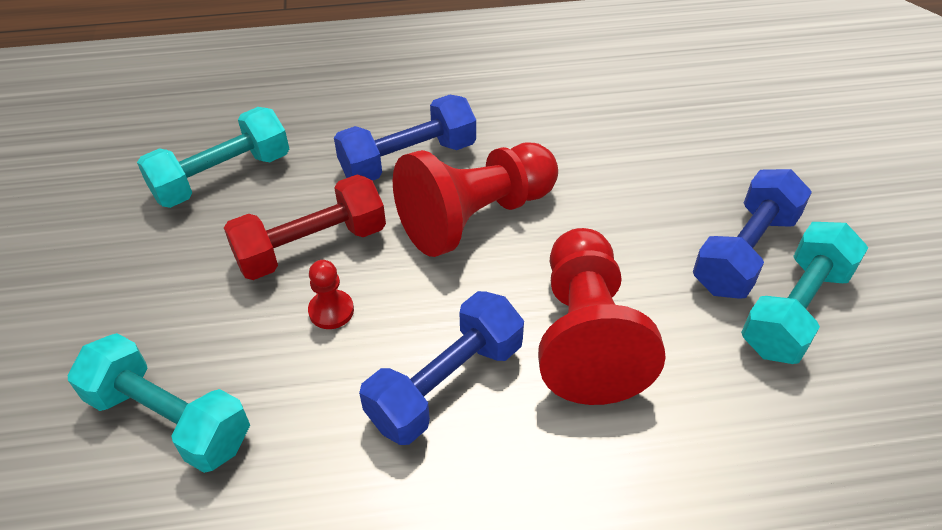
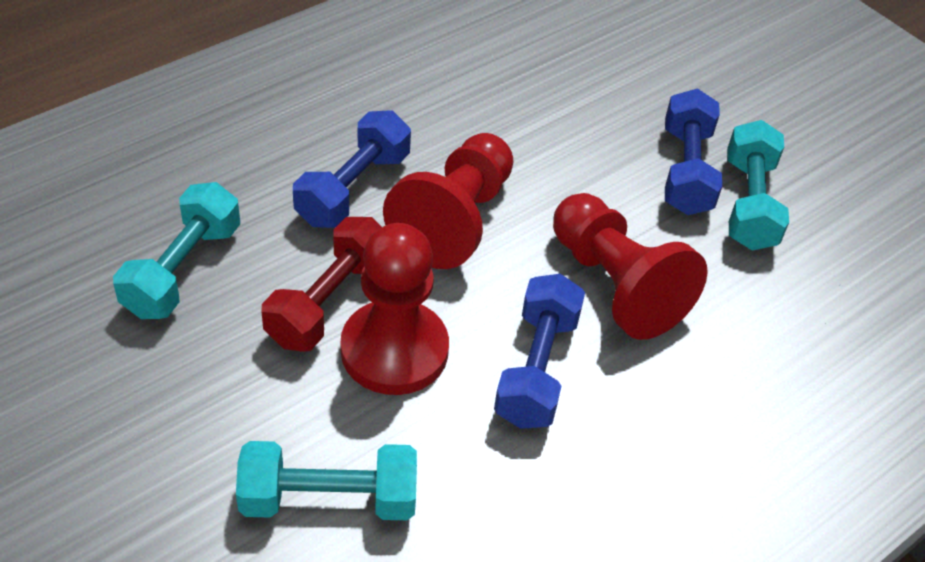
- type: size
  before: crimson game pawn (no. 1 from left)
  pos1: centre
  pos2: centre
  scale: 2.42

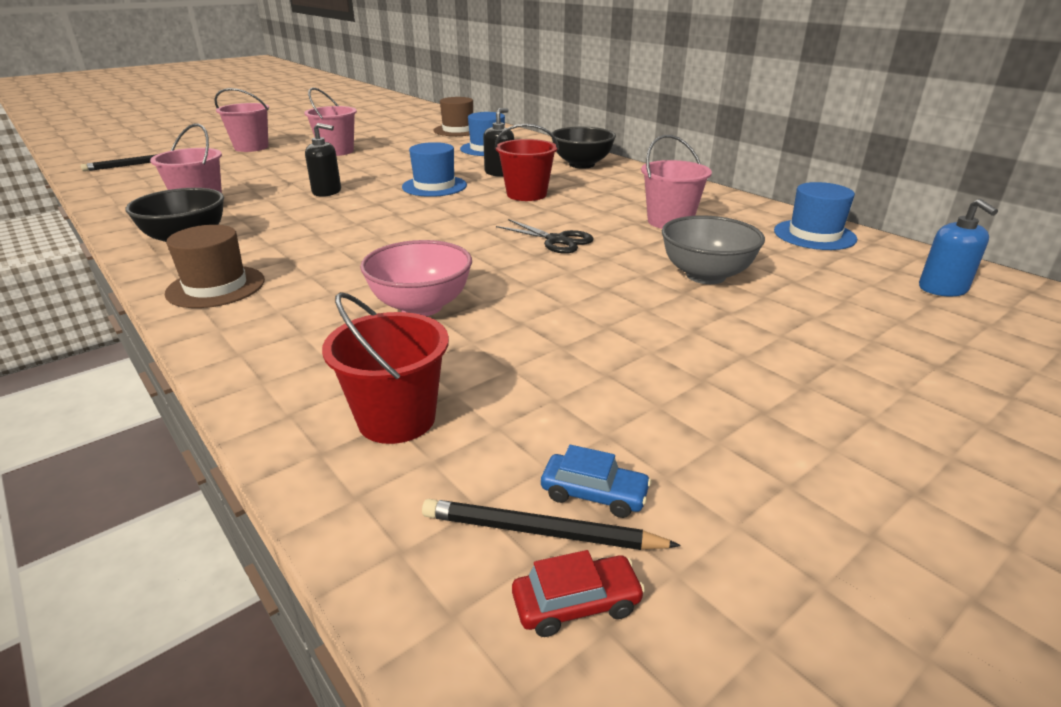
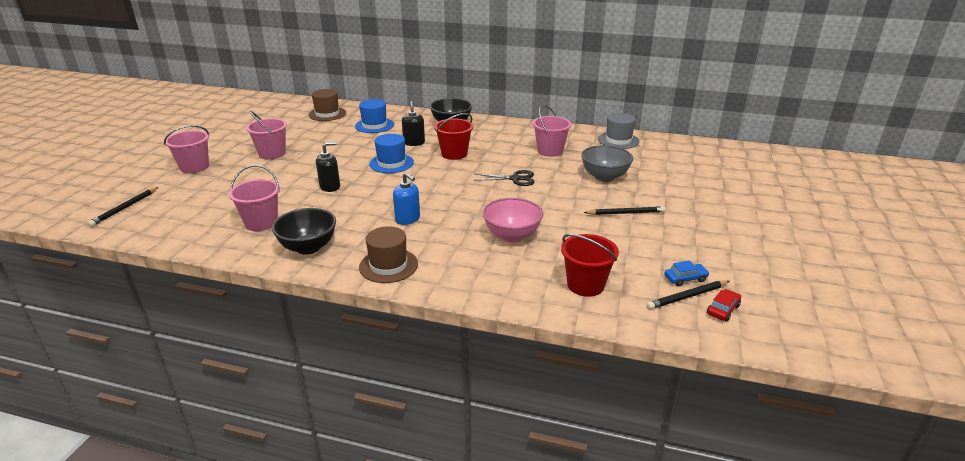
- type: colour
  before: royal blue hat (no. 3 from left)
  after: ash-grey hat
  pos1: top right
  pos2: top centre
- type: relocated
  before: royal blue pump bottle
  pos1: middle right
  pos2: centre
- type: appeared
  after: black lead pencil (no. 2 from left)
  pos2: centre

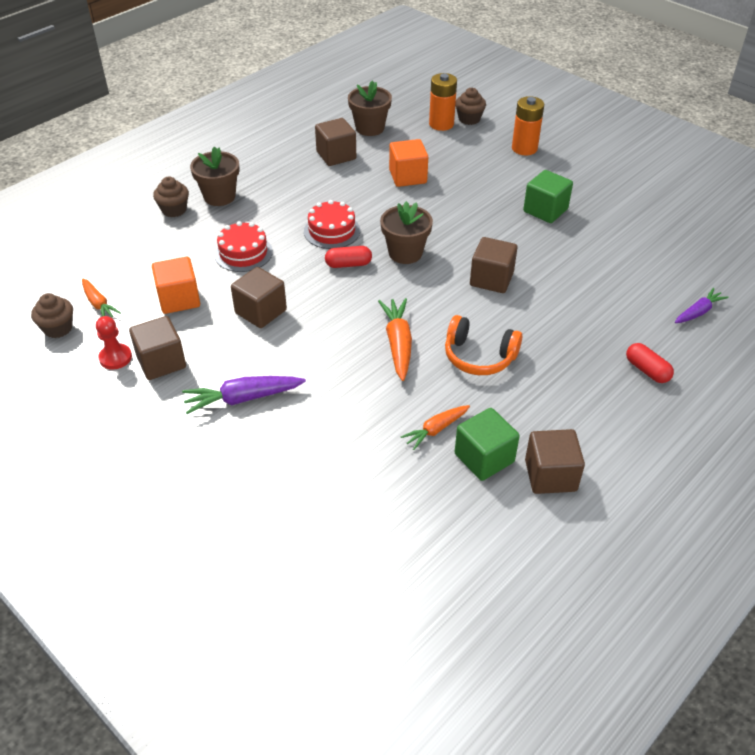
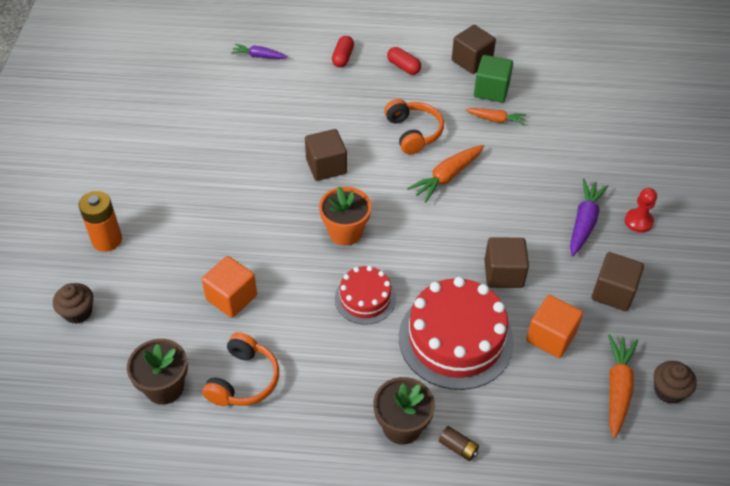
- type: missing
  before: orange battery (no. 1 from left)
  pos1: top centre
- type: exchanged
  before: russet block (no. 3 from left)
  after: orange over-ear headphones (no. 1 from left)
  pos1: top centre
  pos2: bottom left
- type: missing
  before: leaf-green block (no. 2 from left)
  pos1: top right
- type: exchanged
  before: russet cupcake (no. 2 from left)
  after: russet battery
  pos1: top left
  pos2: bottom centre
- type: colour
  before: russet flower pot (no. 3 from left)
  after: orange flower pot
  pos1: top centre
  pos2: centre
- type: size
  before: crimson cake (no. 1 from left in the first image)
  pos1: top left
  pos2: bottom centre
  scale: 1.81
- type: relocated
  before: crimson pill shape (no. 1 from left in the first image)
  after: crimson pill shape (no. 2 from left)
  pos1: centre
  pos2: top centre
- type: size
  before: orange carrot (no. 1 from left in the first image)
  pos1: middle left
  pos2: bottom right
  scale: 1.54
- type: relocated
  before: crimson game pawn
  pos1: middle left
  pos2: middle right
- type: spun
  before: violet carrot (no. 1 from left in the first image)
  pos1: middle left
  pos2: middle right
  turn: -105

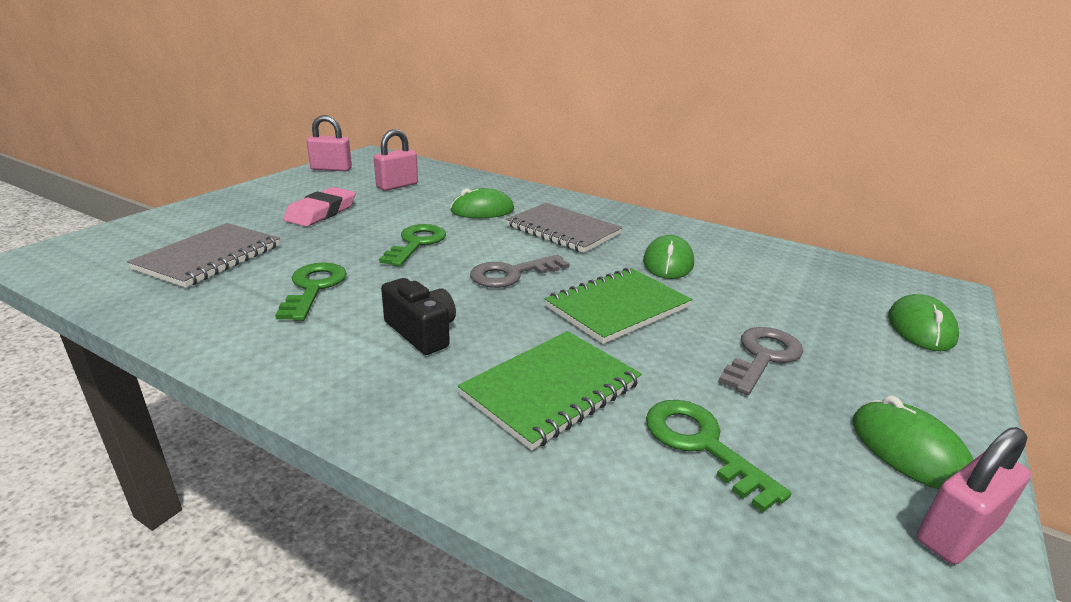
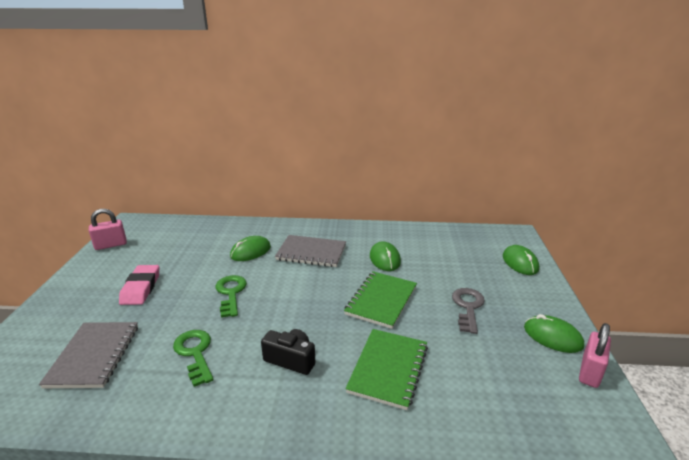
- type: missing
  before: pink padlock (no. 2 from left)
  pos1: top centre
- type: missing
  before: ash-grey latchkey (no. 1 from left)
  pos1: centre
- type: missing
  before: leaf-green latchkey (no. 3 from left)
  pos1: bottom right

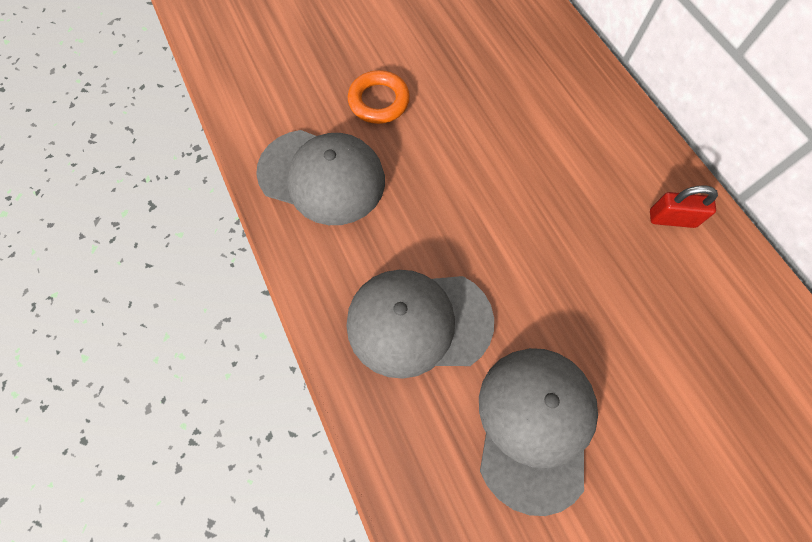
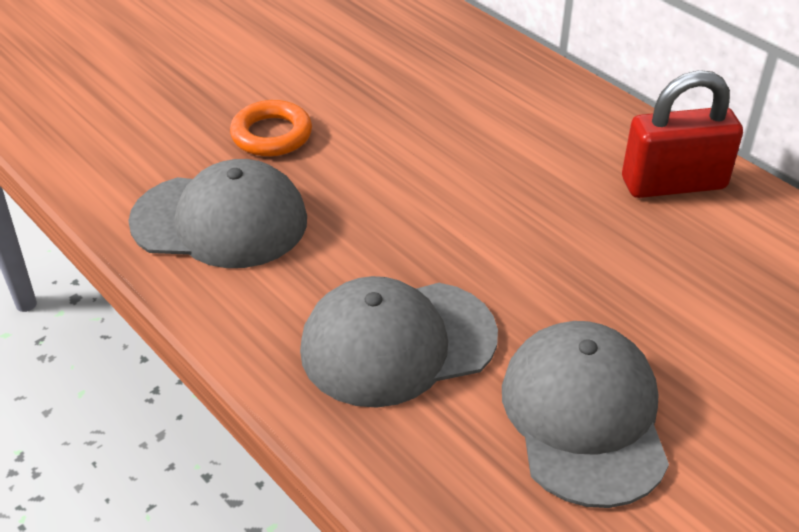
- type: size
  before: crimson padlock
  pos1: middle right
  pos2: top right
  scale: 1.73

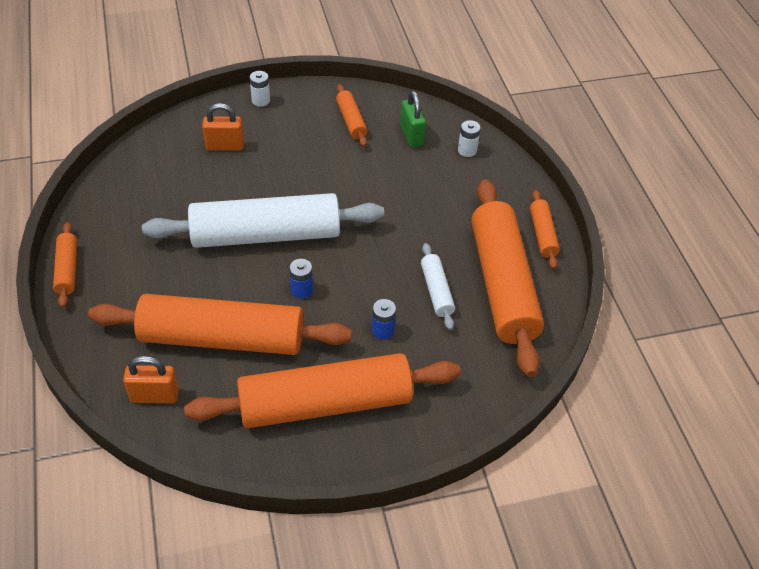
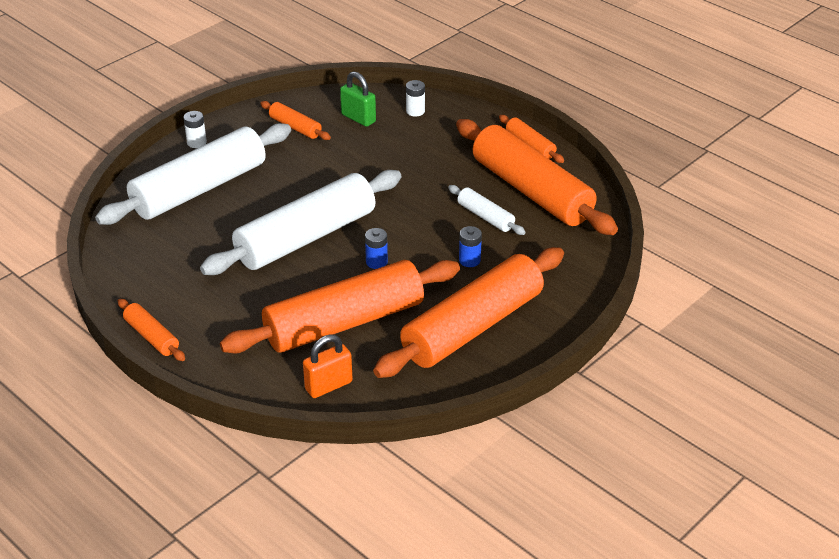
- type: exchanged
  before: orange padlock (no. 2 from left)
  after: snow-white dough roller (no. 1 from left)
  pos1: top left
  pos2: top left

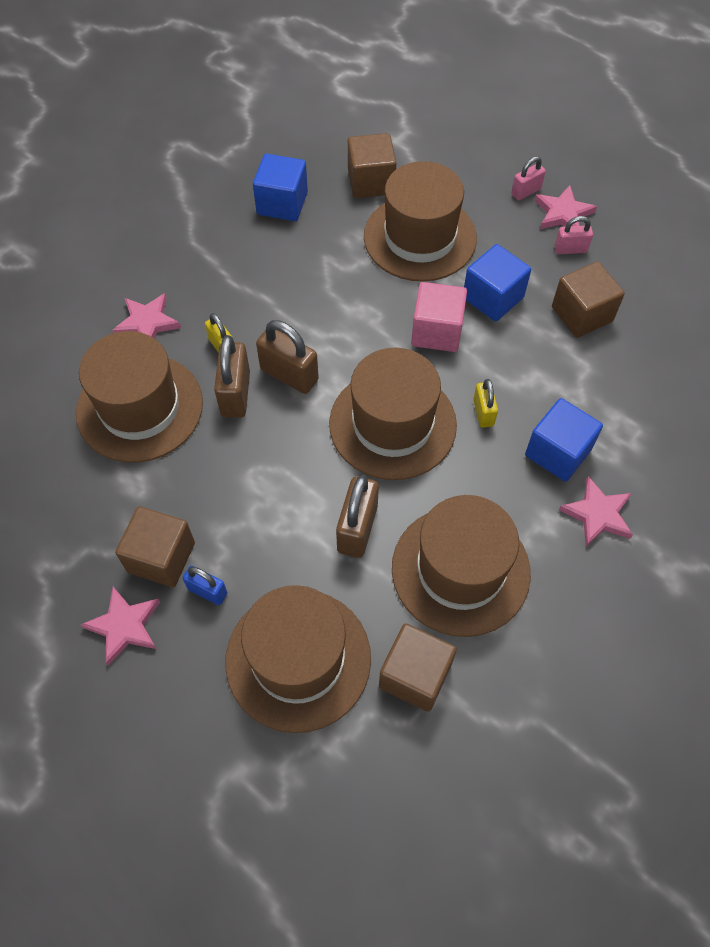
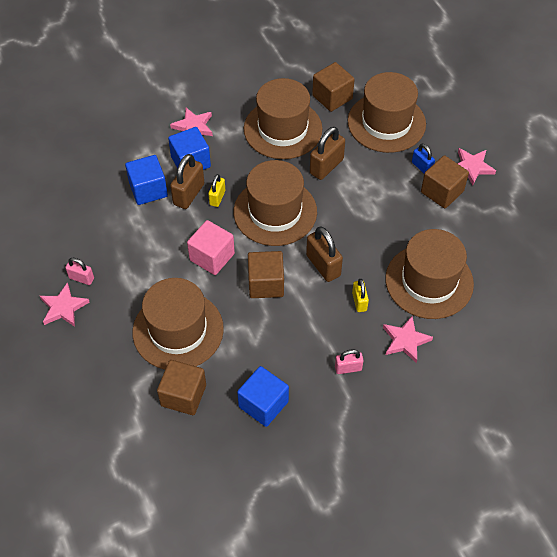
- type: relocated
  before: pink padlock (no. 1 from left in the first image)
  after: pink padlock (no. 2 from left)
  pos1: top right
  pos2: centre
- type: relocated
  before: royal blue block (no. 2 from left in the first image)
  after: royal blue block (no. 1 from left)
  pos1: top right
  pos2: top left
- type: relocated
  before: russet block (no. 4 from left in the first image)
  after: russet block (no. 2 from left)
  pos1: top right
  pos2: centre
- type: relocated
  before: russet padlock (no. 1 from left)
  pos1: middle left
  pos2: top centre

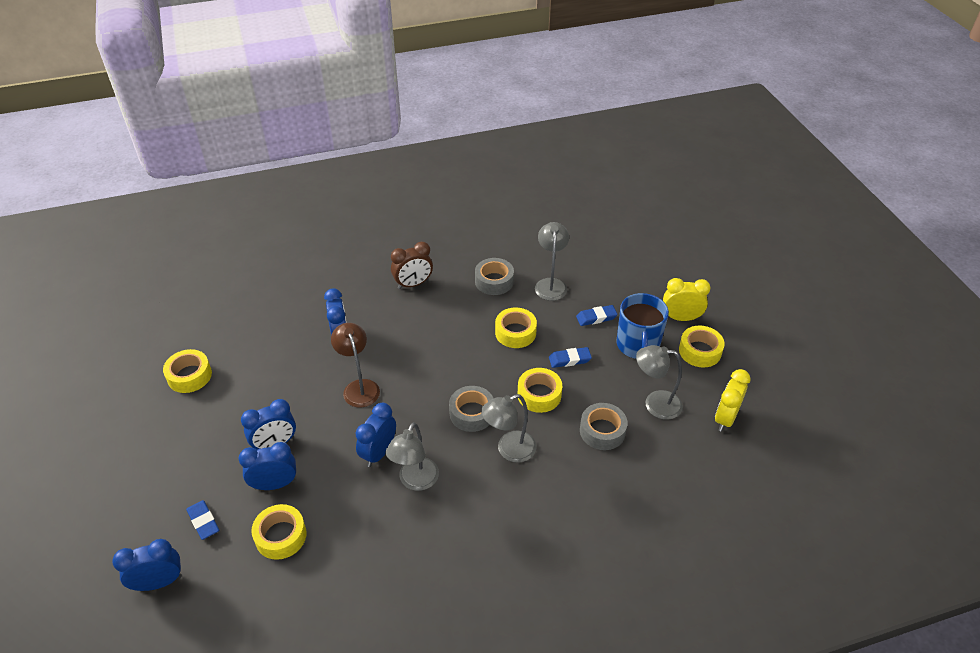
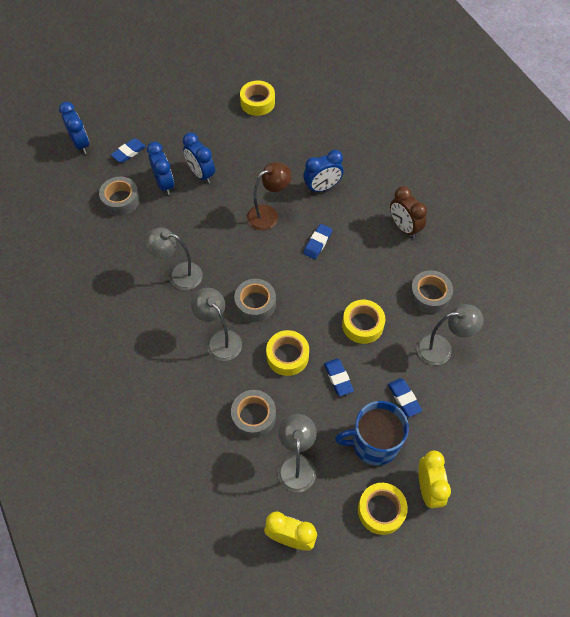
- type: missing
  before: royal blue clock (no. 5 from left)
  pos1: centre
- type: colour
  before: yellow roll of tape (no. 2 from left)
  after: ash-grey roll of tape (no. 1 from left)
  pos1: bottom left
  pos2: top left
- type: appeared
  after: royal blue pencil eraser (no. 2 from left)
  pos2: centre

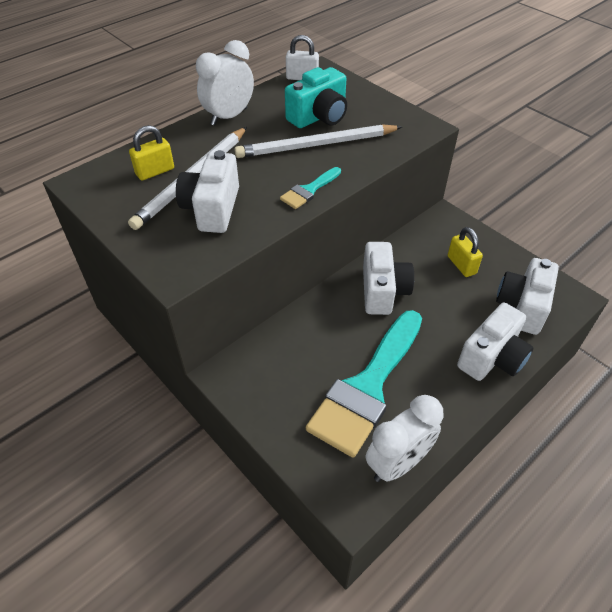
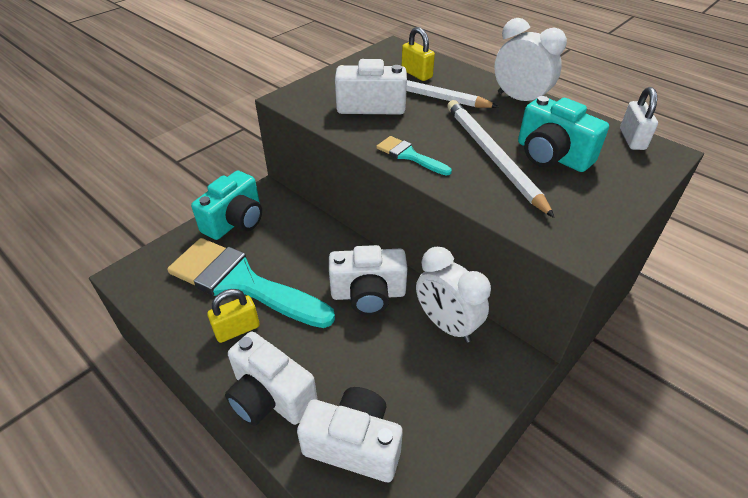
- type: relocated
  before: yellow padlock (no. 2 from left in the first image)
  after: yellow padlock (no. 1 from left)
  pos1: middle right
  pos2: middle left
- type: relocated
  before: snow-white clock (no. 2 from left in the first image)
  after: snow-white clock (no. 1 from left)
  pos1: bottom centre
  pos2: centre
- type: appeared
  after: turquoise photo camera (no. 1 from left)
  pos2: middle left

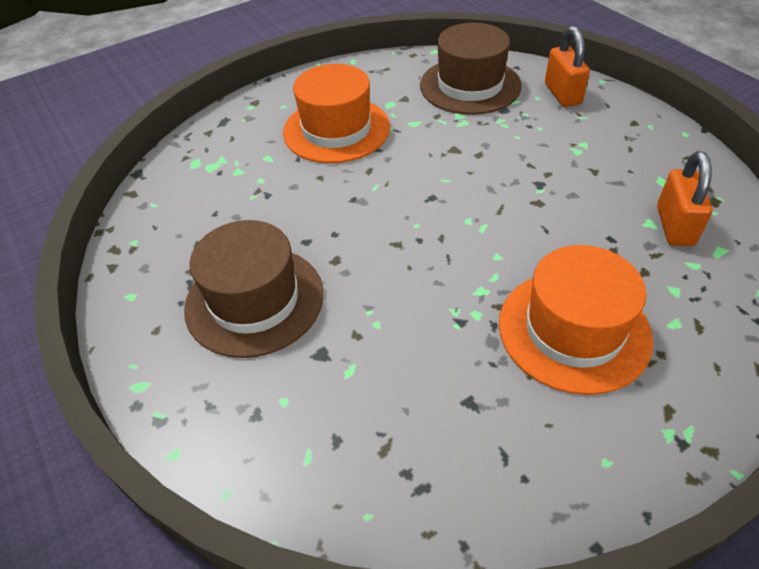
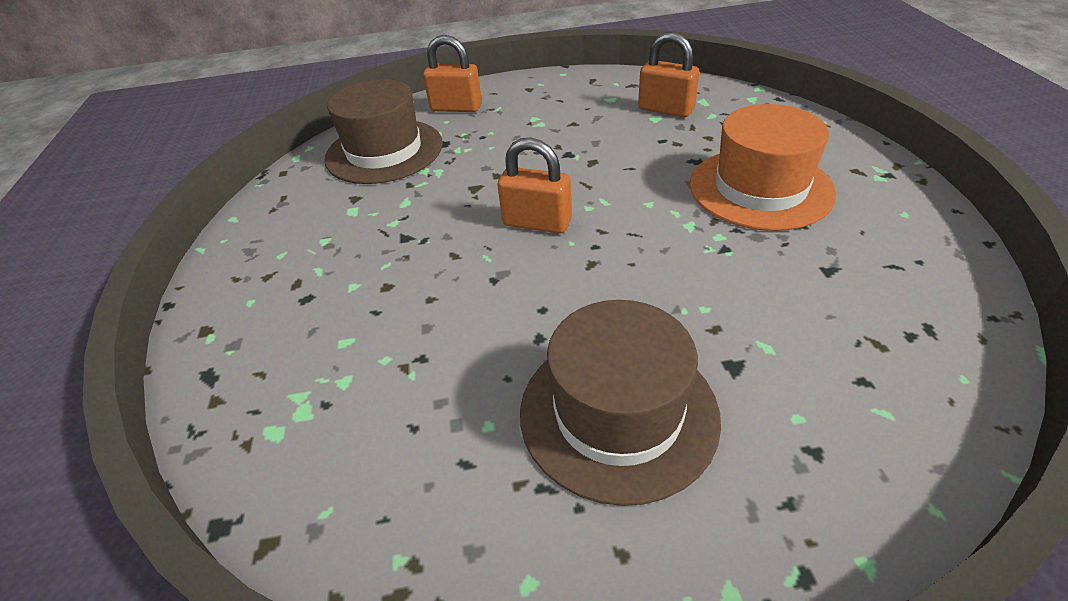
- type: missing
  before: orange hat (no. 1 from left)
  pos1: top centre
- type: appeared
  after: orange padlock (no. 2 from left)
  pos2: top centre

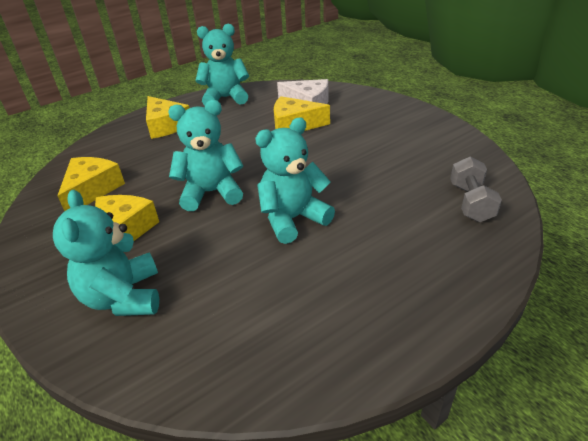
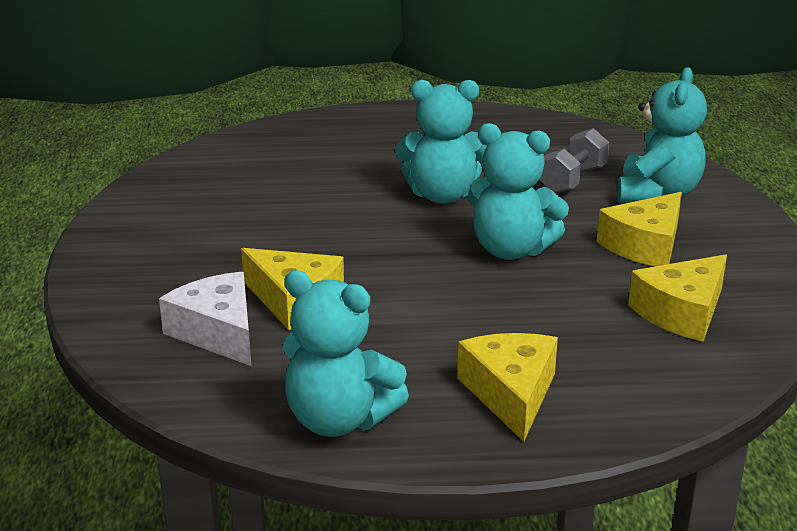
- type: relocated
  before: ash-grey hand weight
  pos1: middle right
  pos2: top right

